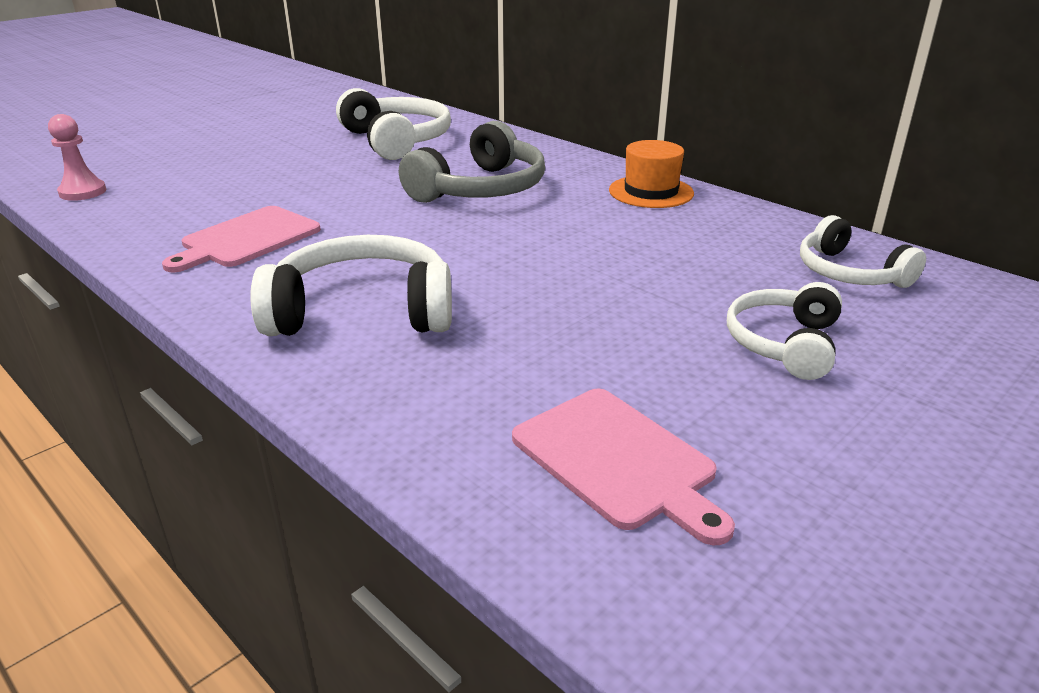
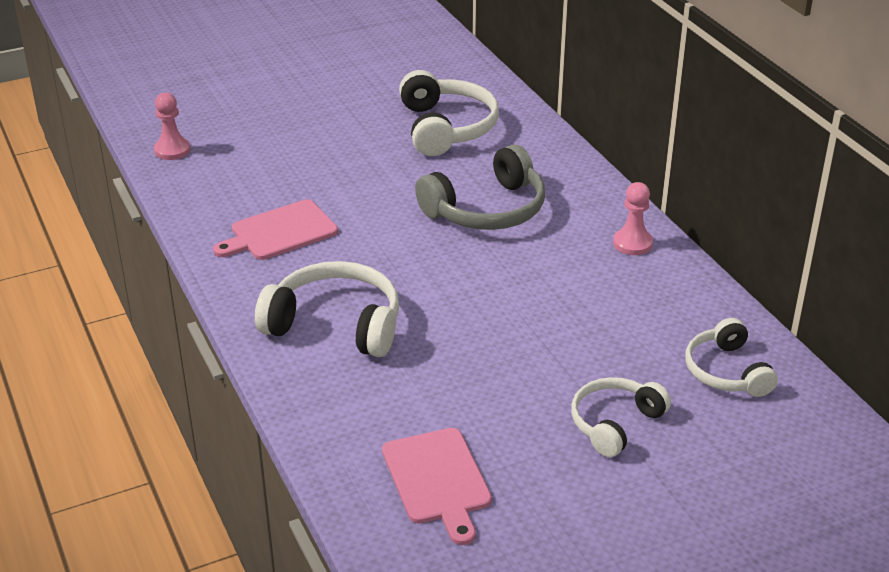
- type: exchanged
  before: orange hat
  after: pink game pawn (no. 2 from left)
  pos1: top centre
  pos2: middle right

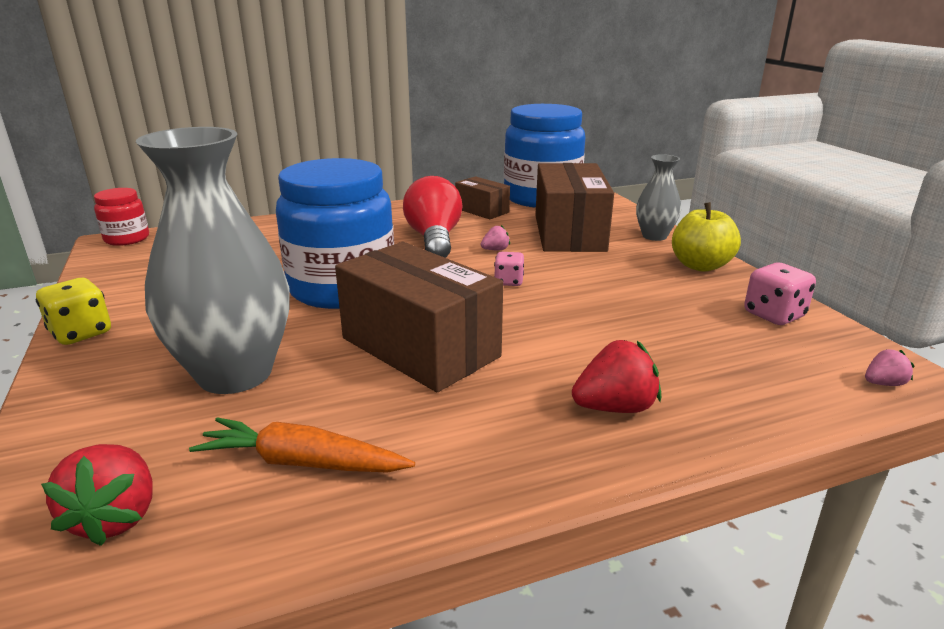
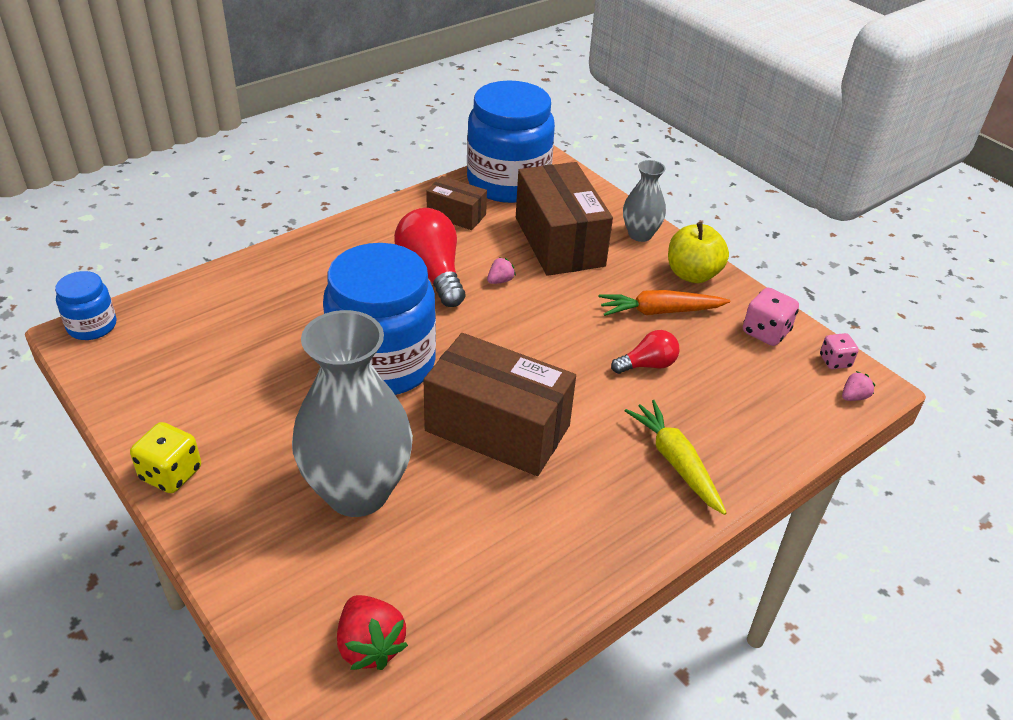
- type: colour
  before: crimson preserve jar
  after: royal blue preserve jar (no. 1 from left)
  pos1: middle left
  pos2: middle left
- type: relocated
  before: pink dice (no. 1 from left in the first image)
  after: pink dice (no. 2 from left)
  pos1: centre
  pos2: middle right
- type: exchanged
  before: crimson strawberry (no. 2 from left)
  after: yellow carrot
  pos1: centre
  pos2: middle right
- type: relocated
  before: orange carrot
  pos1: bottom left
  pos2: centre
- type: appeared
  after: crimson lightbulb (no. 2 from left)
  pos2: centre

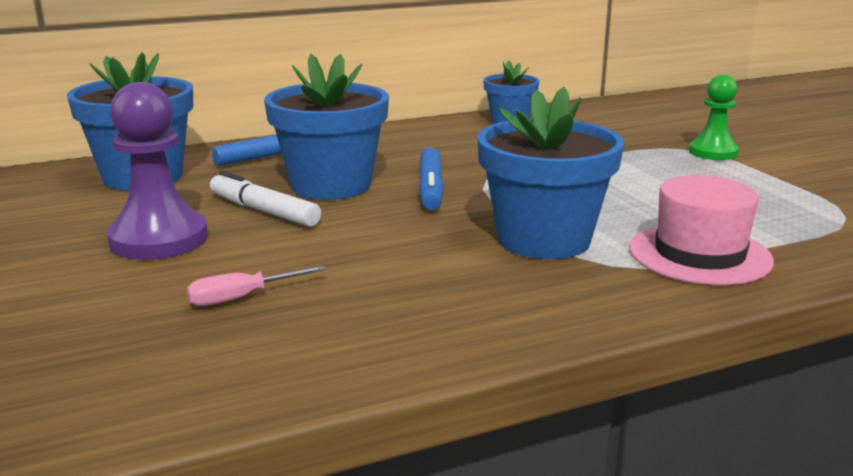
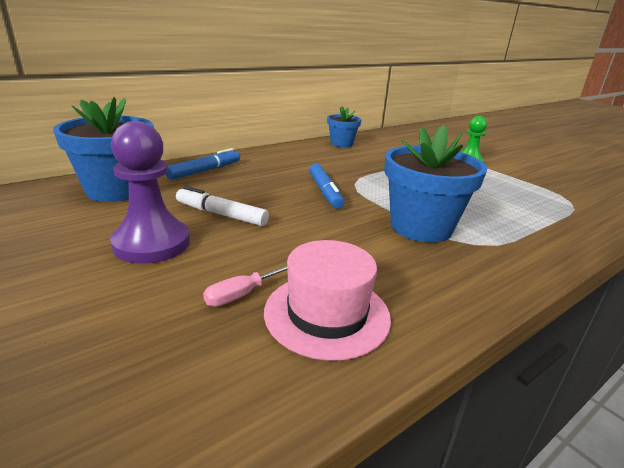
- type: missing
  before: royal blue flower pot (no. 2 from left)
  pos1: top centre
- type: relocated
  before: pink hat
  pos1: middle right
  pos2: centre

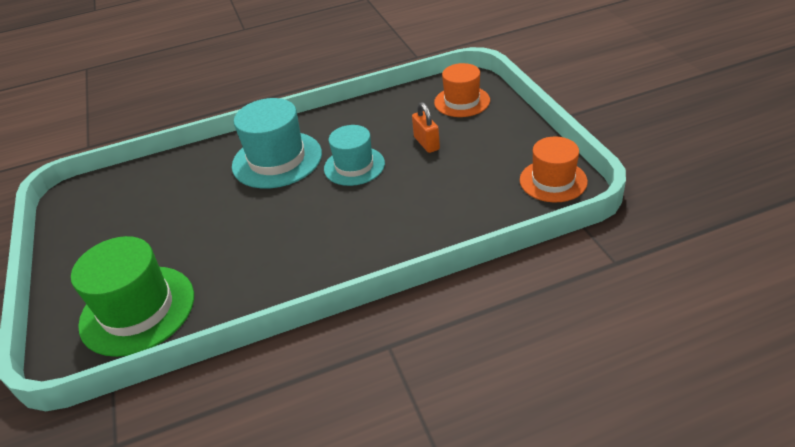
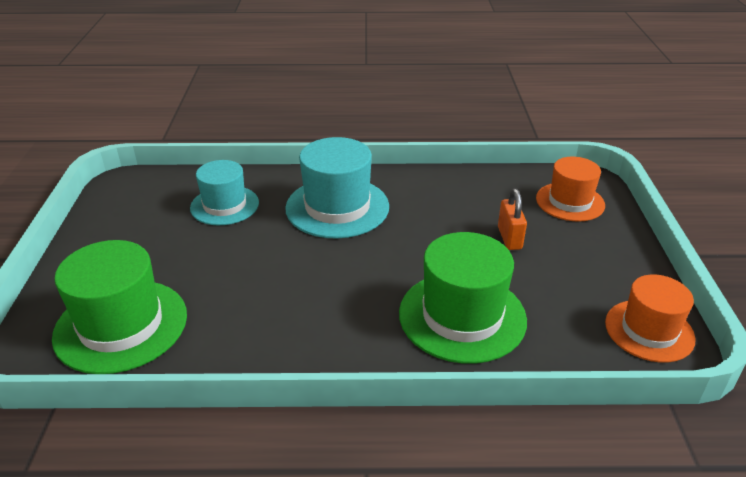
- type: relocated
  before: turquoise hat (no. 2 from left in the first image)
  after: turquoise hat (no. 1 from left)
  pos1: centre
  pos2: middle left
- type: appeared
  after: leaf-green hat (no. 2 from left)
  pos2: centre

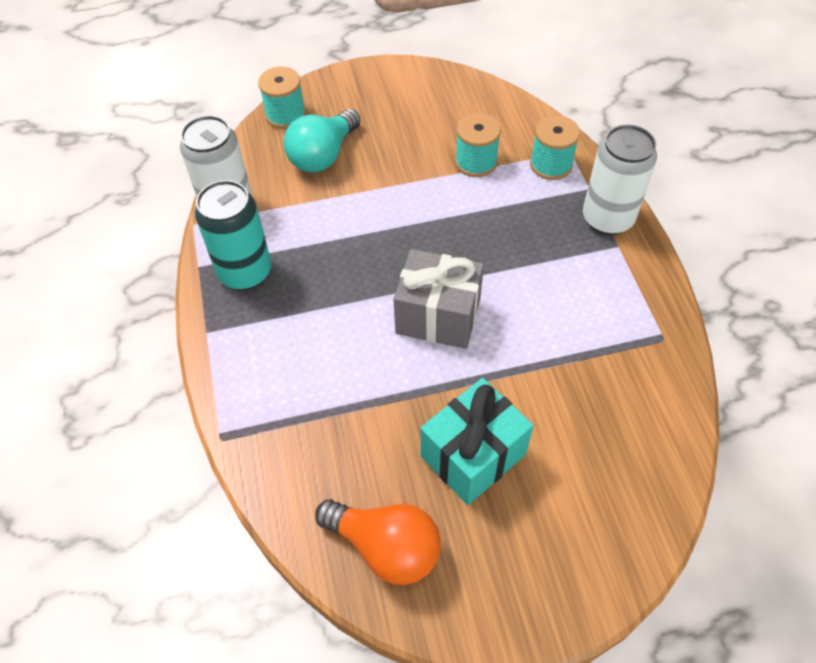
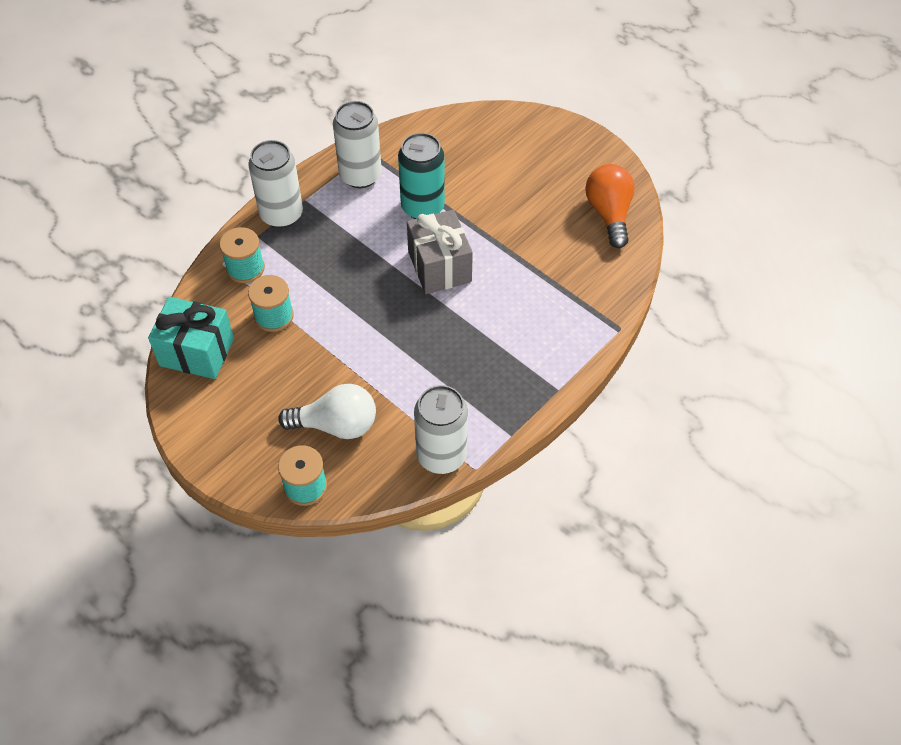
- type: colour
  before: turquoise lightbulb
  after: snow-white lightbulb
  pos1: top centre
  pos2: centre
- type: relocated
  before: turquoise tin
  pos1: middle left
  pos2: top centre
- type: relocated
  before: turquoise gift
  pos1: centre
  pos2: middle left
- type: appeared
  after: snow-white tin (no. 2 from left)
  pos2: top centre

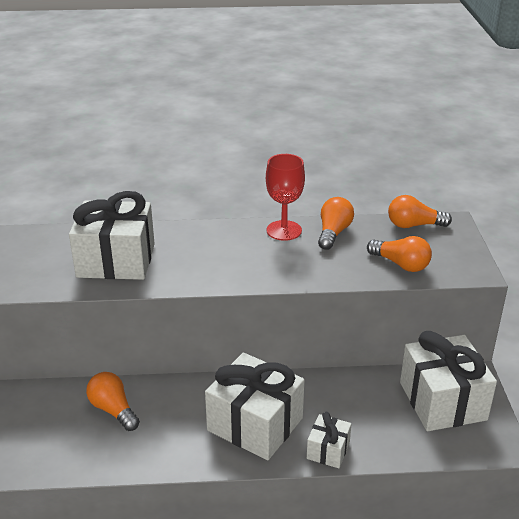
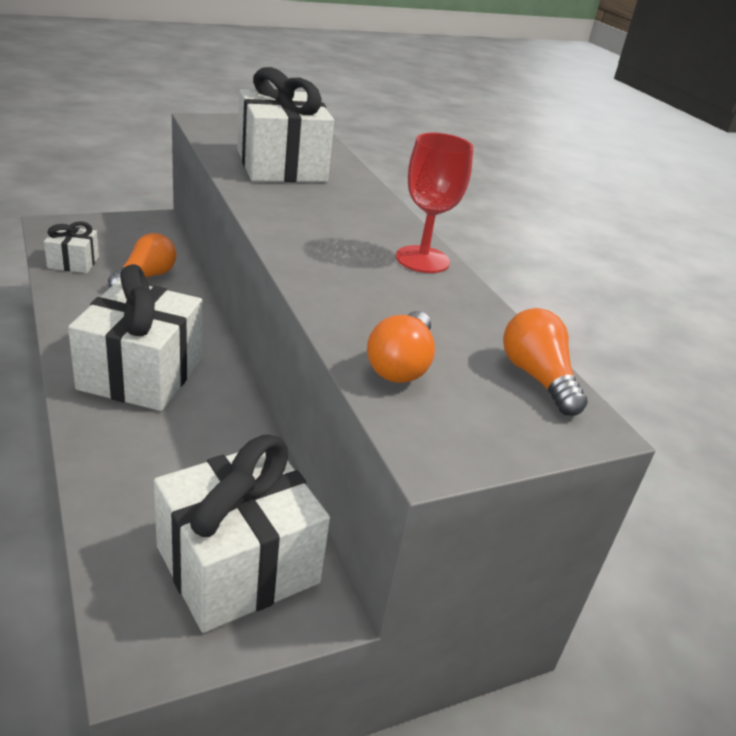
- type: missing
  before: orange lightbulb (no. 2 from left)
  pos1: centre
- type: relocated
  before: snow-white gift (no. 3 from left in the first image)
  after: snow-white gift (no. 1 from left)
  pos1: bottom centre
  pos2: middle left

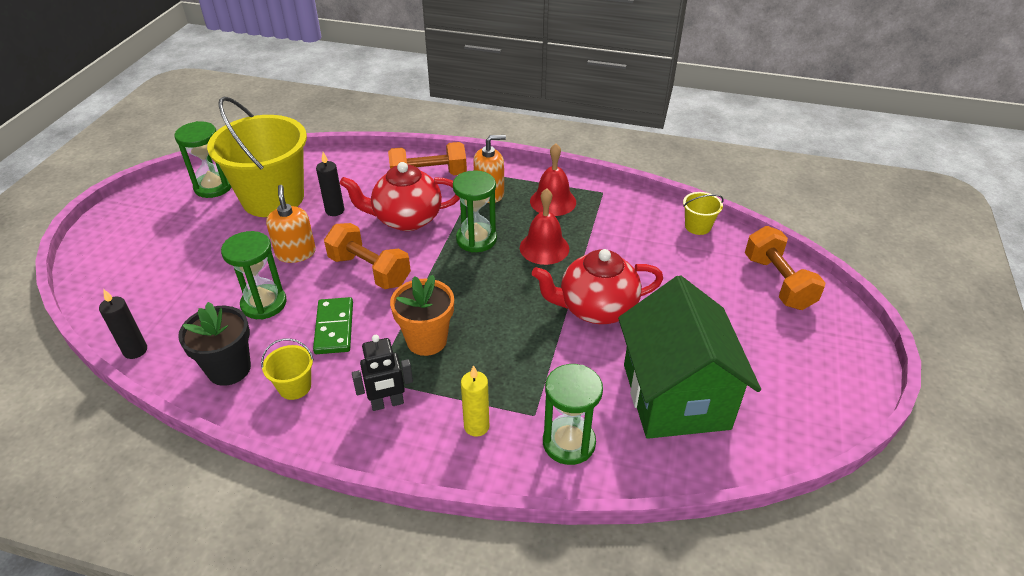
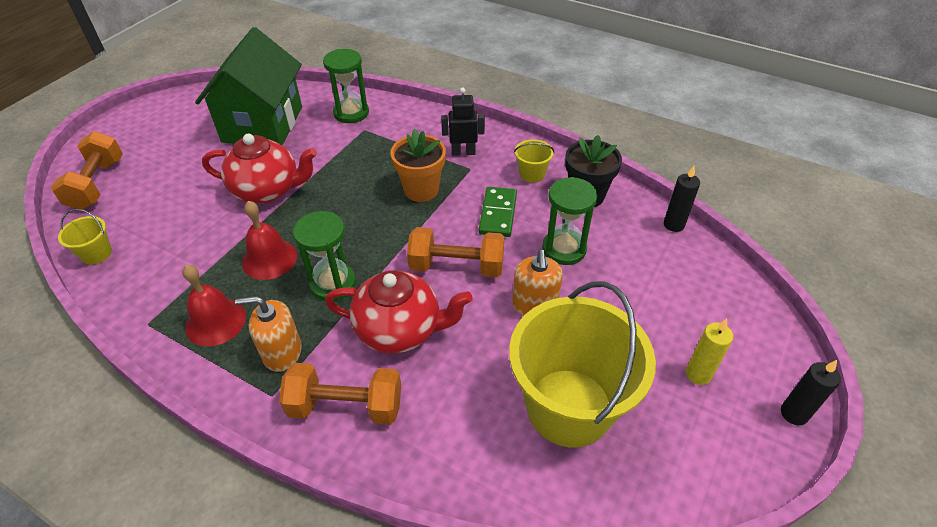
- type: missing
  before: leaf-green hourglass (no. 1 from left)
  pos1: top left
- type: relocated
  before: black pillar candle (no. 2 from left)
  pos1: top left
  pos2: bottom right
- type: spun
  before: orange hand weight (no. 1 from left in the first image)
  pos1: centre
  pos2: centre
  turn: -45
- type: relocated
  before: yellow pillar candle
  pos1: bottom centre
  pos2: bottom right

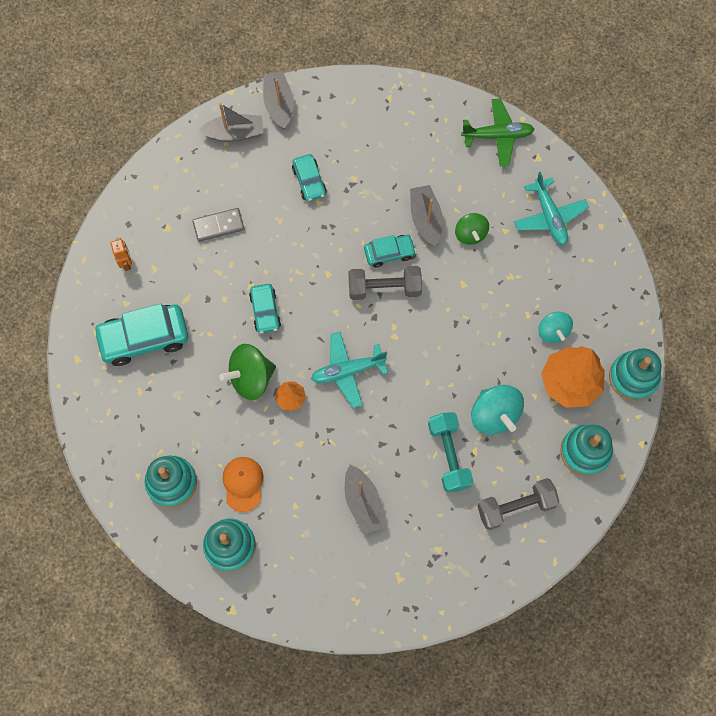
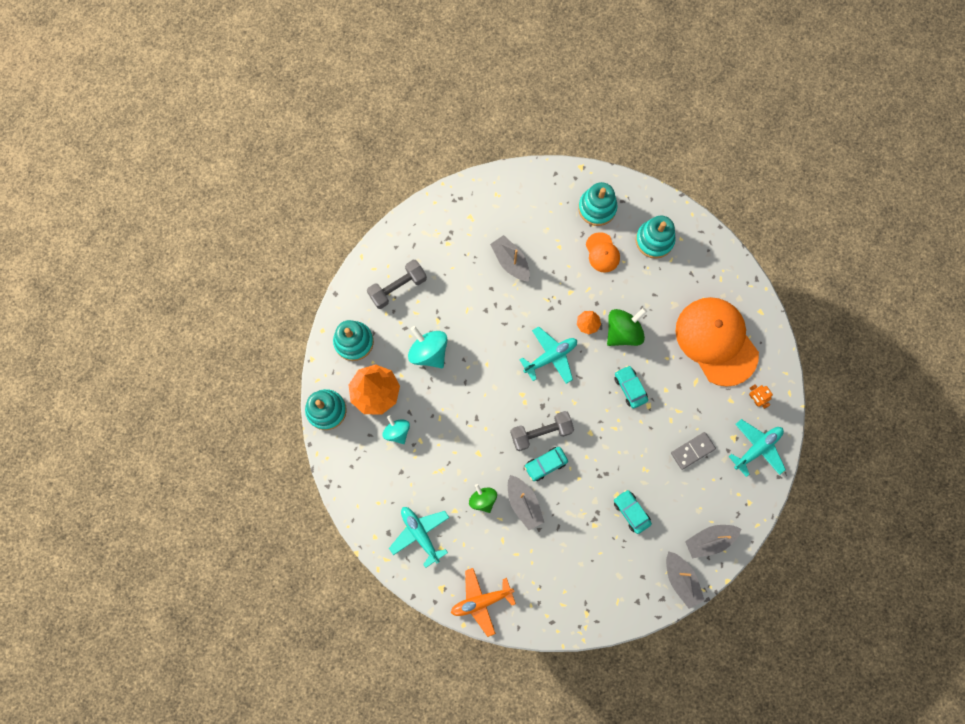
- type: colour
  before: leaf-green plane
  after: orange plane
  pos1: top right
  pos2: bottom centre
- type: exchanged
  before: turquoise car (no. 1 from left)
  after: orange peaked cap (no. 2 from left)
  pos1: middle left
  pos2: middle right
- type: missing
  before: turquoise hand weight
  pos1: centre
- type: appeared
  after: turquoise plane (no. 3 from left)
  pos2: middle right

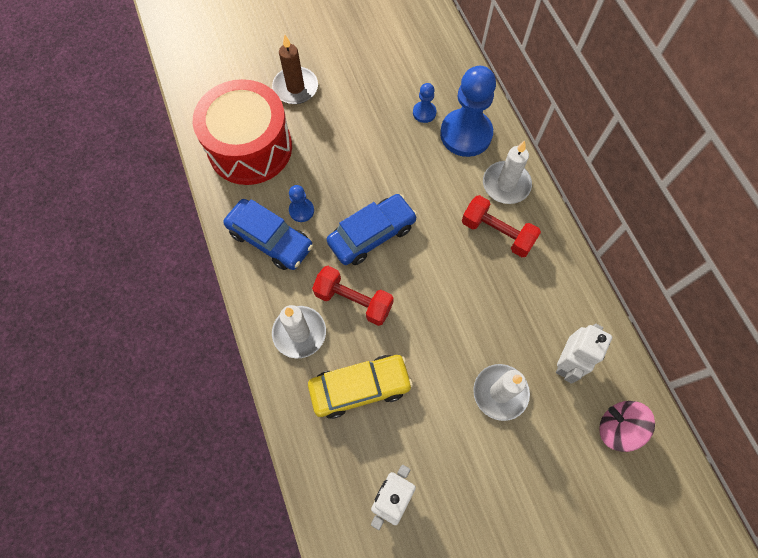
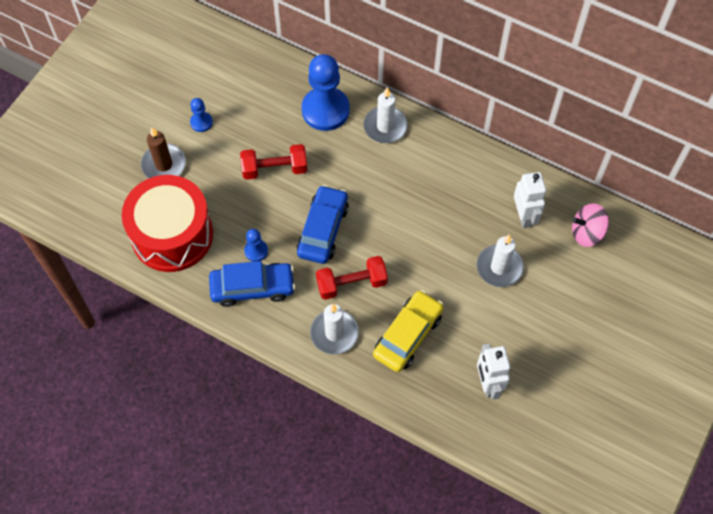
- type: relocated
  before: royal blue game pawn (no. 2 from left in the first image)
  after: royal blue game pawn (no. 1 from left)
  pos1: top centre
  pos2: top left
- type: relocated
  before: crimson hand weight (no. 2 from left in the first image)
  after: crimson hand weight (no. 1 from left)
  pos1: centre
  pos2: top centre

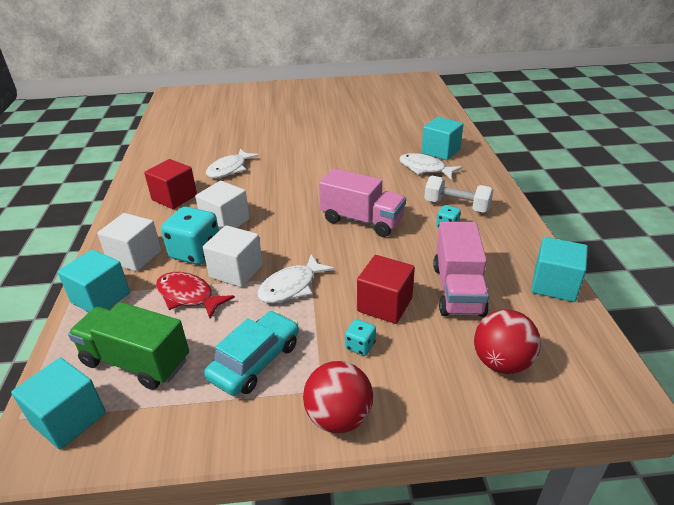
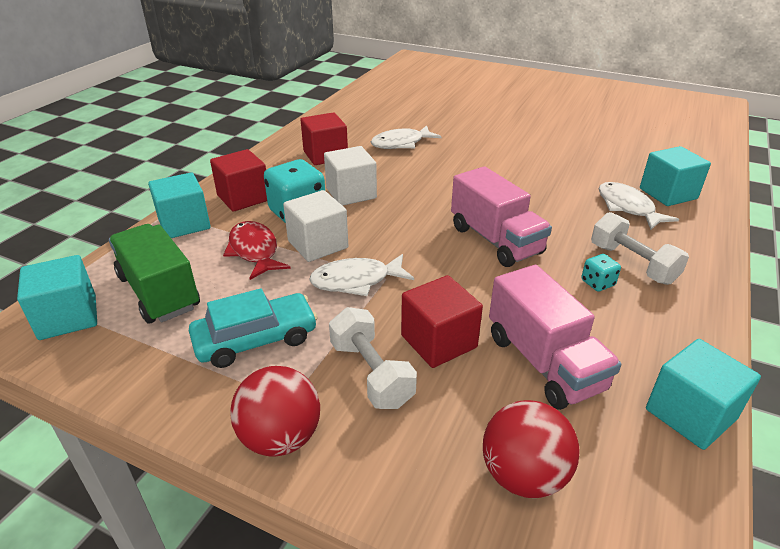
- type: colour
  before: snow-white block (no. 1 from left)
  after: crimson block (no. 1 from left)
  pos1: middle left
  pos2: top left
- type: spun
  before: pink toy truck (no. 2 from left)
  pos1: middle right
  pos2: middle right
  turn: -60
- type: exchanged
  before: turquoise dice (no. 2 from left)
  after: snow-white hand weight (no. 1 from left)
  pos1: bottom centre
  pos2: centre

